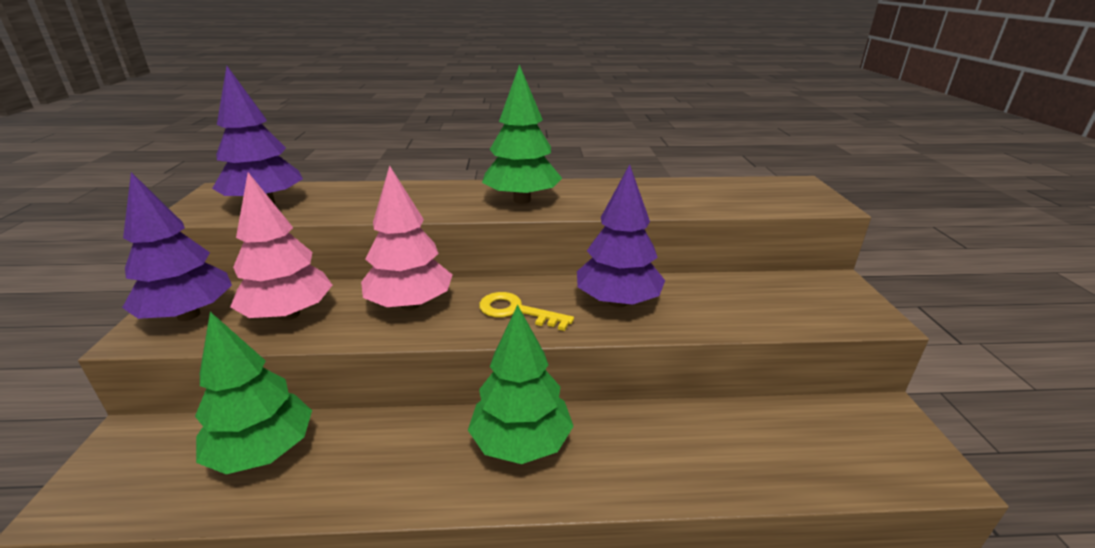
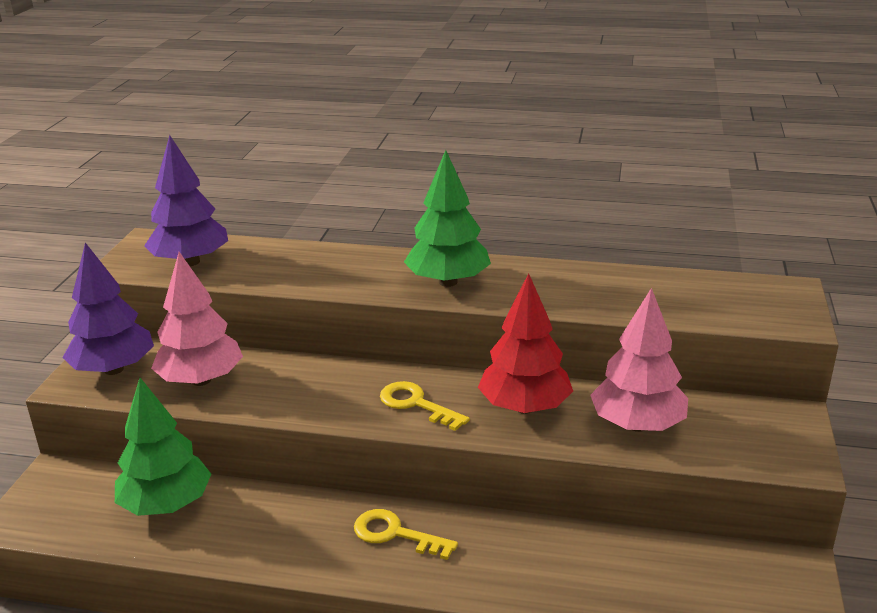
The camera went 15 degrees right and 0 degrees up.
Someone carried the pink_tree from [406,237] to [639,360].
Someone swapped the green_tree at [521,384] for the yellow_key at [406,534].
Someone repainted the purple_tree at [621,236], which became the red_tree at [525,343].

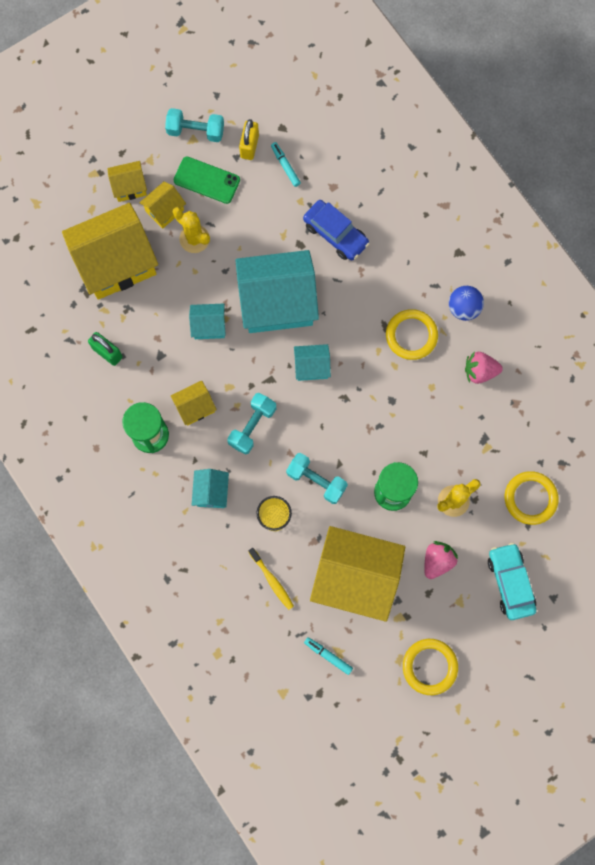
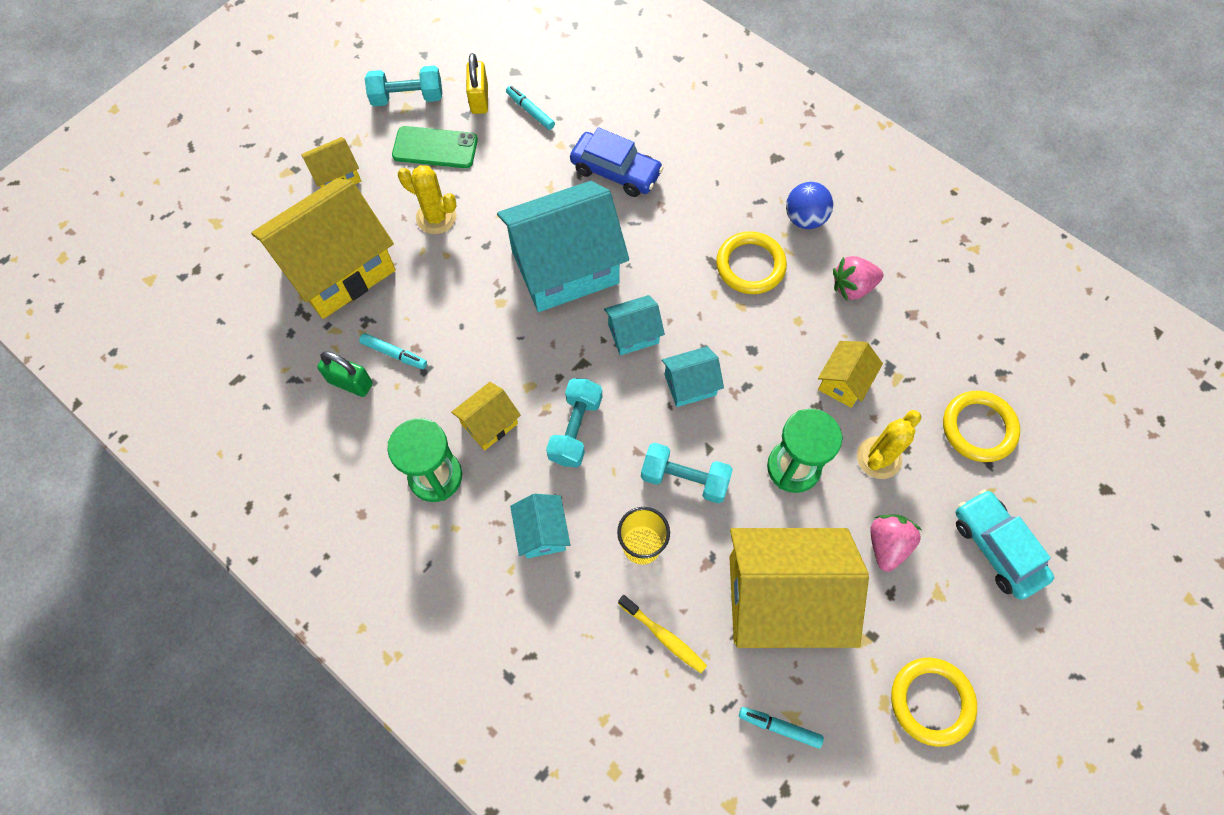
The camera went 15 degrees left and 10 degrees down.
Someone put down the turquoise_marker at [393,351].
Someone carried the yellow_house from [162,205] to [850,374].
Someone carried the turquoise_house from [207,321] to [693,376].

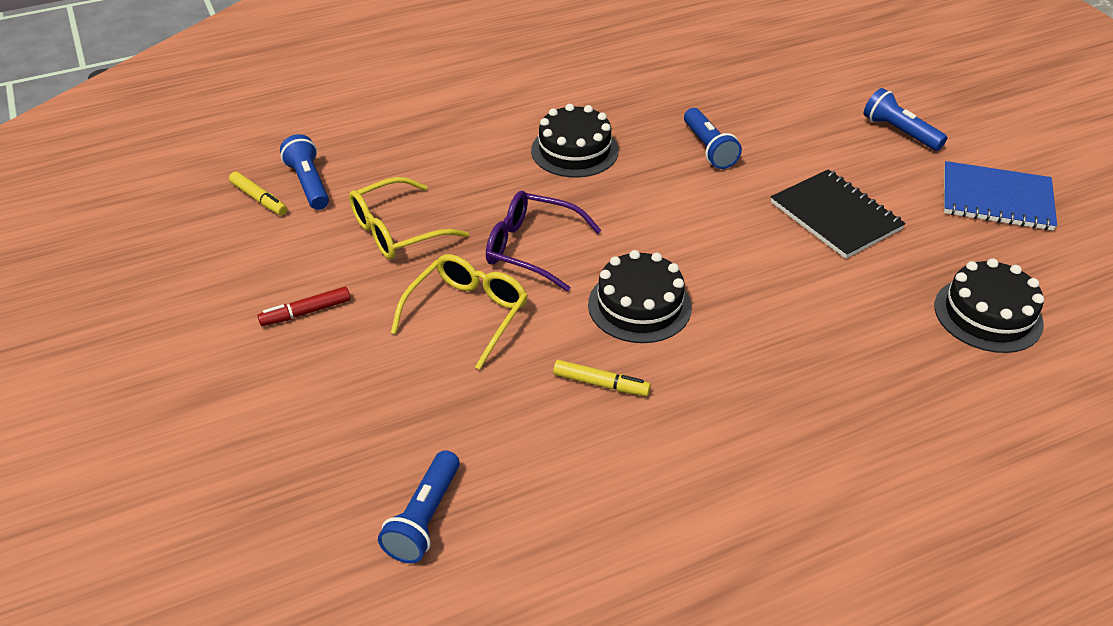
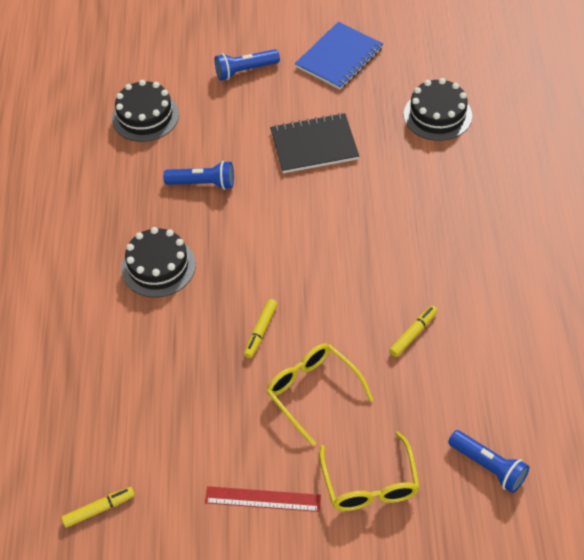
The camera went 65 degrees left and 10 degrees up.
Someone took away the blue_flashlight at [304,172].
Someone carried the yellow_glasses from [409,218] to [370,471].
Someone carried the black_cake from [640,296] to [145,111].
Someone swapped the red_marker at [304,306] for the red_ruler at [263,499].
Someone swapped the purple_glasses at [544,241] for the yellow_marker at [260,328].

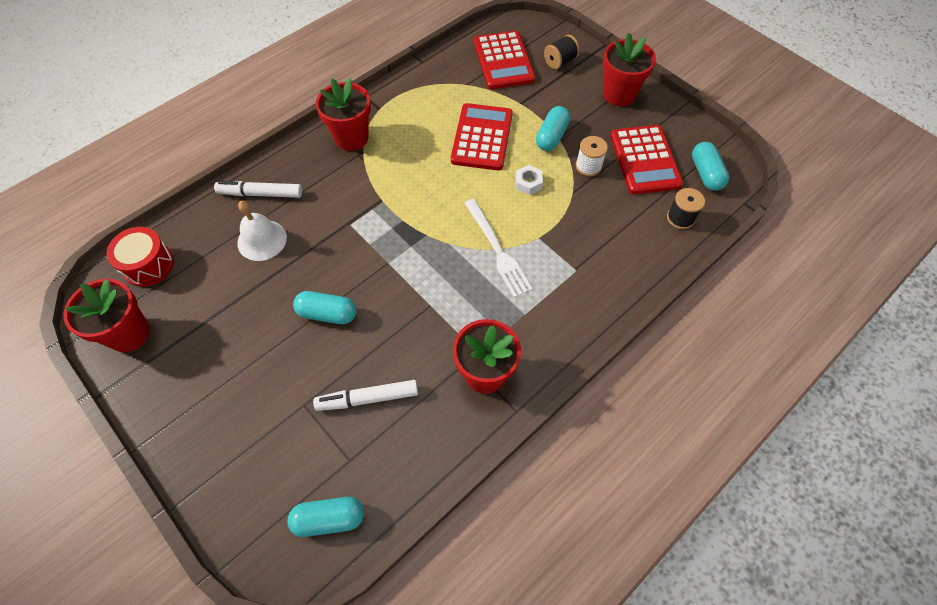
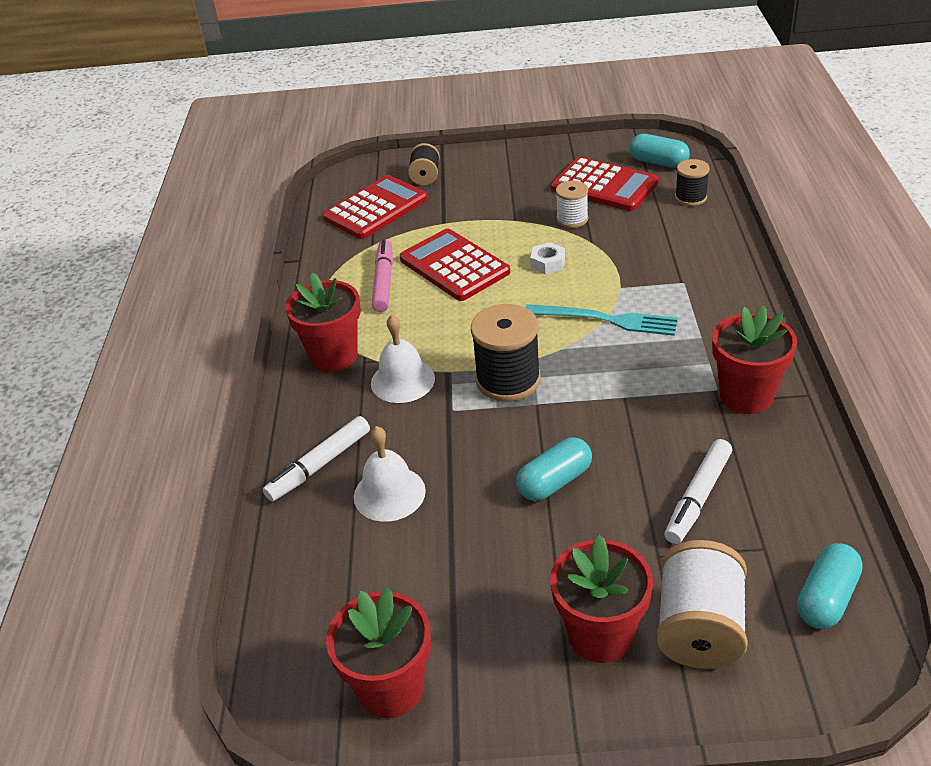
The camera went 45 degrees left and 20 degrees down.
Someone took away the red_drum at [140,257].
Someone took away the turquoise_capsule at [553,128].
Someone put down the white_bell at [403,359].
Someone put down the pink_marker at [382,275].
Someone put down the black_spool at [506,353].
Someone put down the white_spool at [702,604].
Someone carried the red_flower_pot from [629,69] to [601,599].
Someone repainted the white_fork at [498,248], which became the turquoise_fork at [601,320].
Someone rotated the red_calculator at [505,60] by 75 degrees counterclockwise.

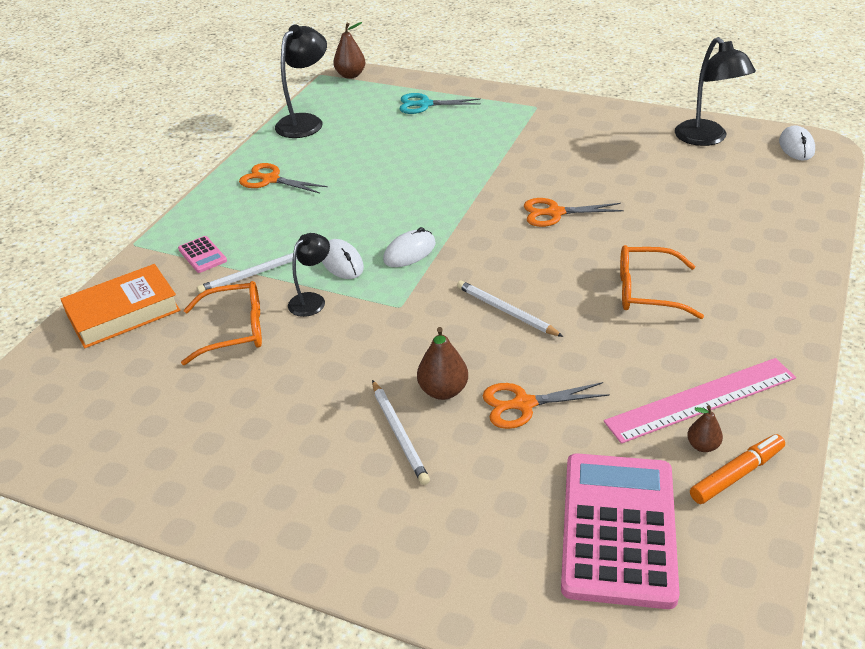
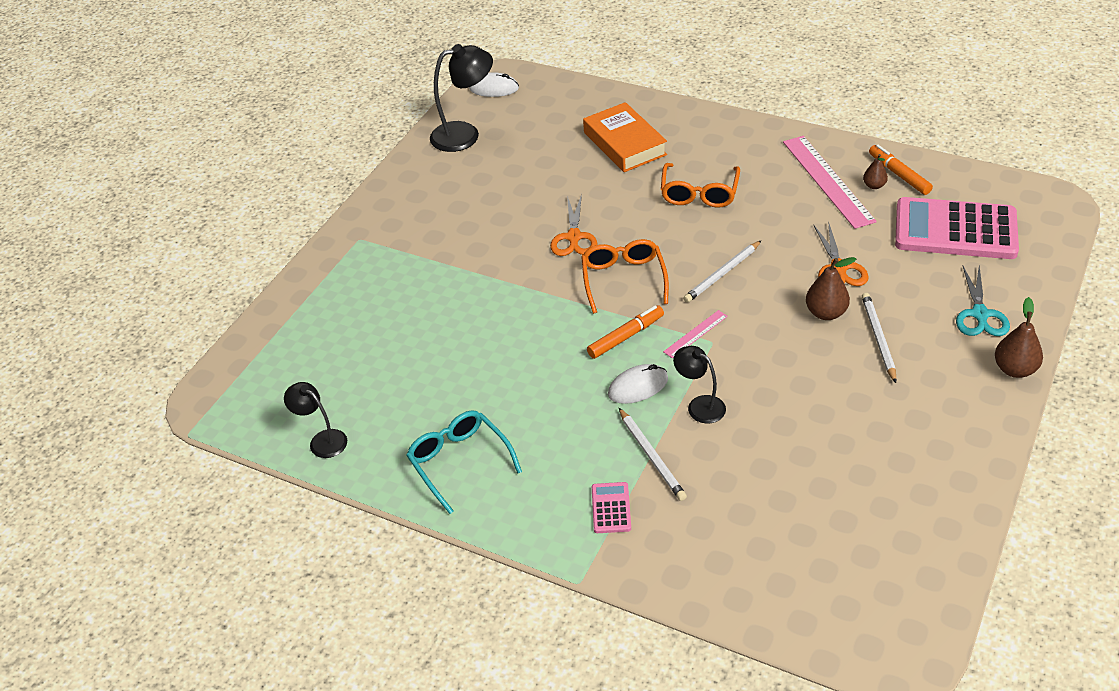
The camera went 85 degrees left and 5 degrees up.
Someone put down the pink_ruler at [695,334].
Someone carried the orange_book from [120,306] to [625,137].
Someone carried the orange_glasses from [221,323] to [625,276].
Someone carried the brown_pear from [349,50] to [1019,337].
Someone carried the turquoise_scissors from [440,103] to [983,301].
Someone swapped the orange_scissors at [283,178] for the turquoise_glasses at [464,462].
Someone swapped the white_mouse at [409,247] for the orange_marker at [625,332].
Someone rotated the pink_calculator at [202,254] by 60 degrees counterclockwise.
Someone rotated the white_pencil at [401,432] by 75 degrees counterclockwise.
Someone scaled the black_lamp at [301,81] by 0.60.

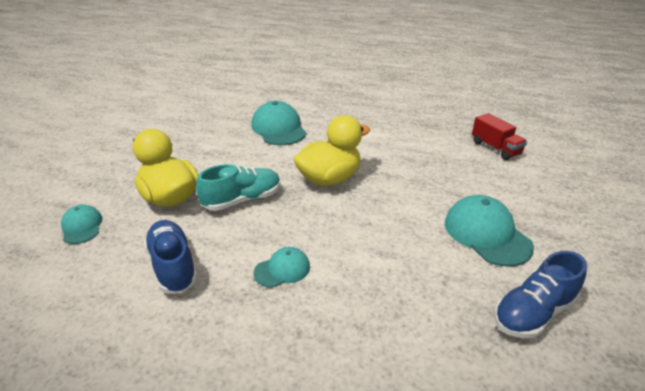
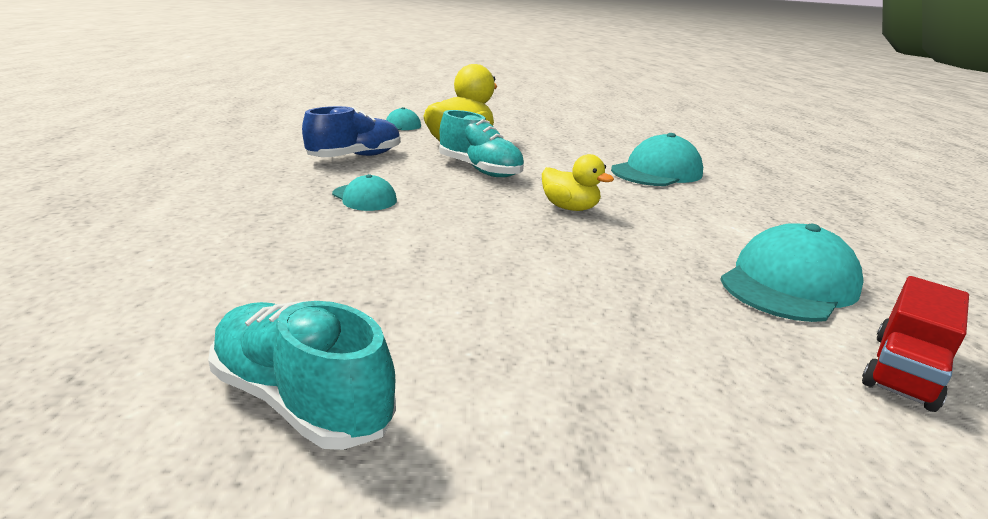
The camera went 70 degrees right and 10 degrees down.
Someone carried the turquoise_cap from [489,231] to [792,272].
Someone repainted the blue_shoe at [540,294], which became the turquoise_shoe at [302,375].
Someone scaled the yellow_duck at [332,150] by 0.58.

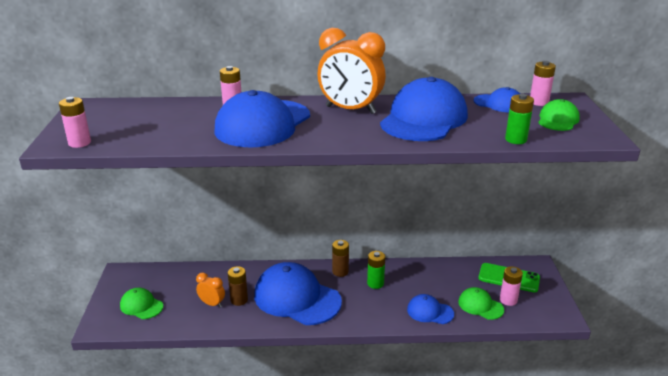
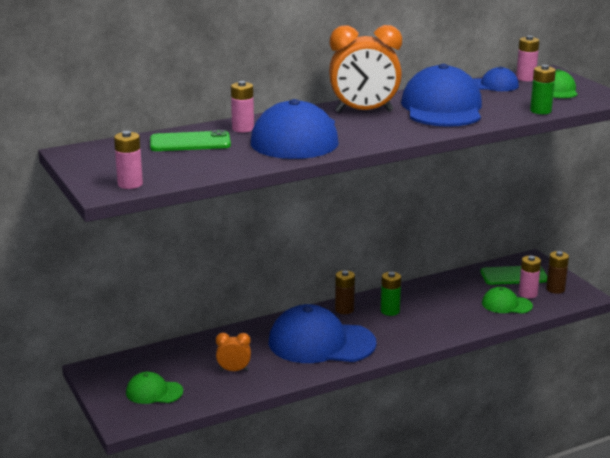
The camera went 25 degrees left and 5 degrees down.
Someone took away the blue_cap at [430,309].
Someone put down the green_phone at [190,140].
Someone carried the brown_battery from [238,286] to [557,272].

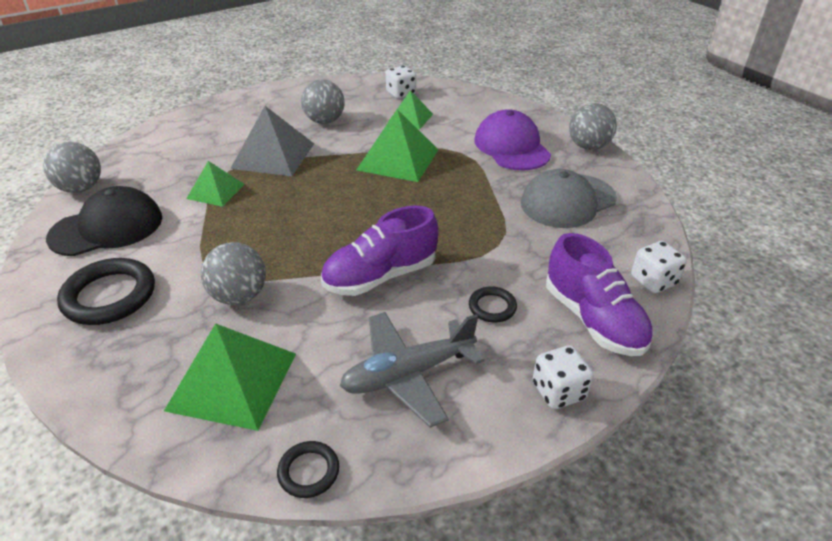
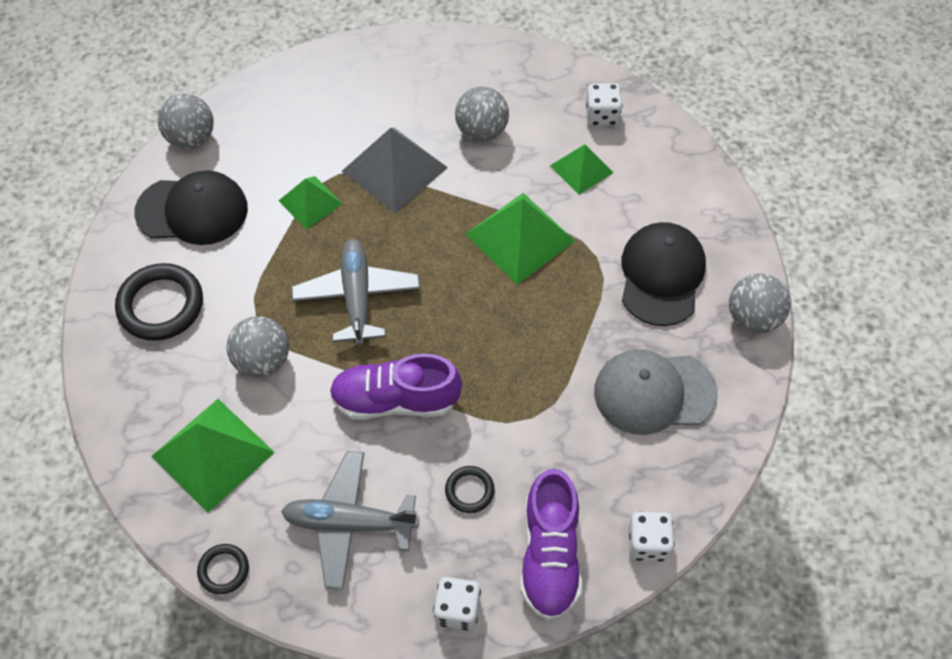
The camera went 30 degrees right and 20 degrees up.
Someone put down the grey_plane at [355,292].
Someone repainted the purple_cap at [513,139], which became the black_cap at [664,274].

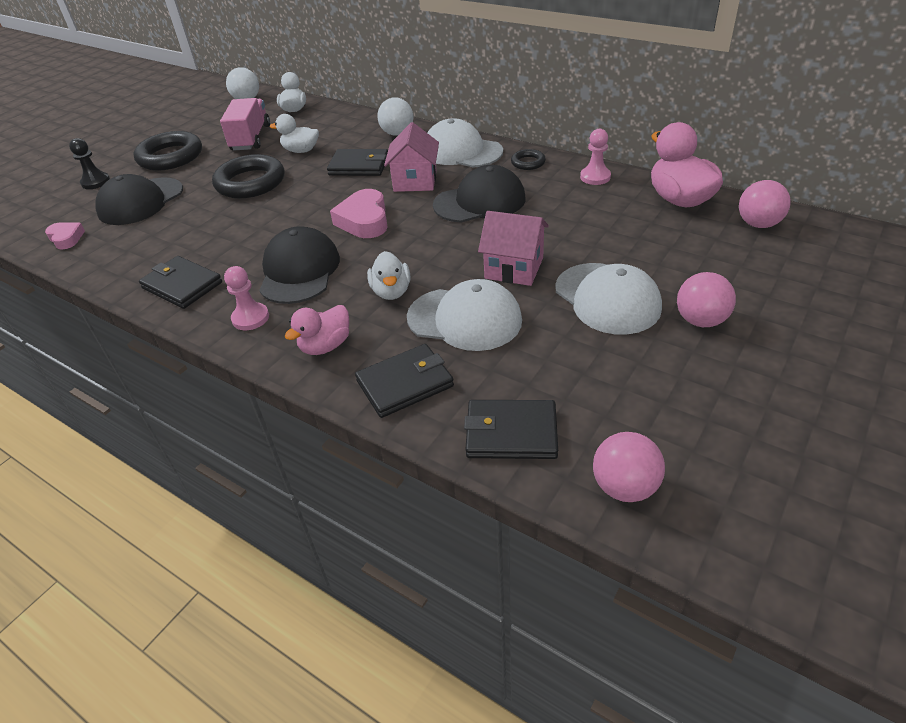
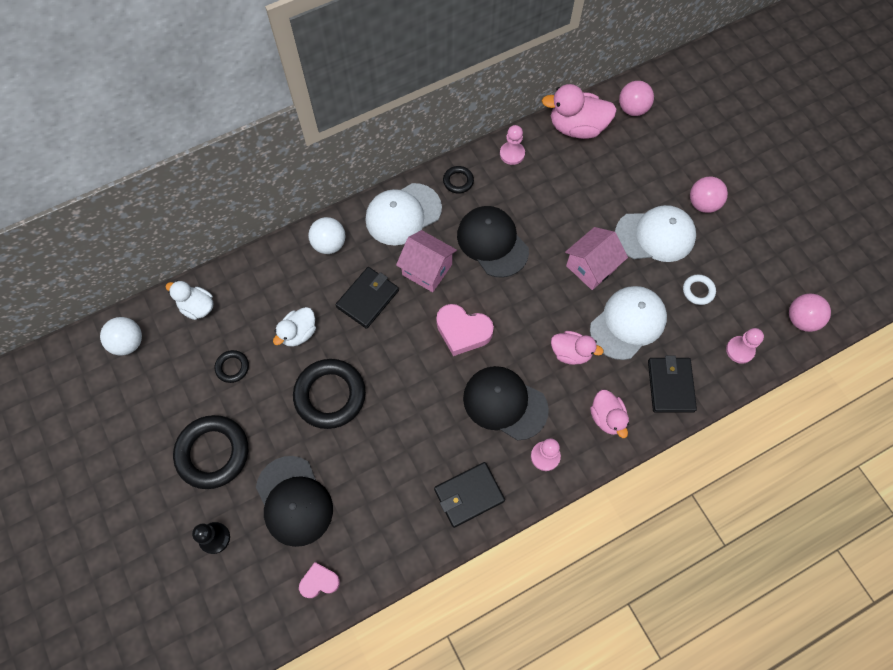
The camera went 65 degrees left and 25 degrees up.
Someone put down the white_ring at [699,290].
Someone swapped the pink_truck at [245,124] for the black_ring at [232,366].
Someone swapped the black_wallet at [511,429] for the pink_pawn at [745,346].
Someone repainted the white_duck at [388,275], which became the pink_duck at [577,348].
Someone rotated the black_cap at [479,194] by 45 degrees counterclockwise.

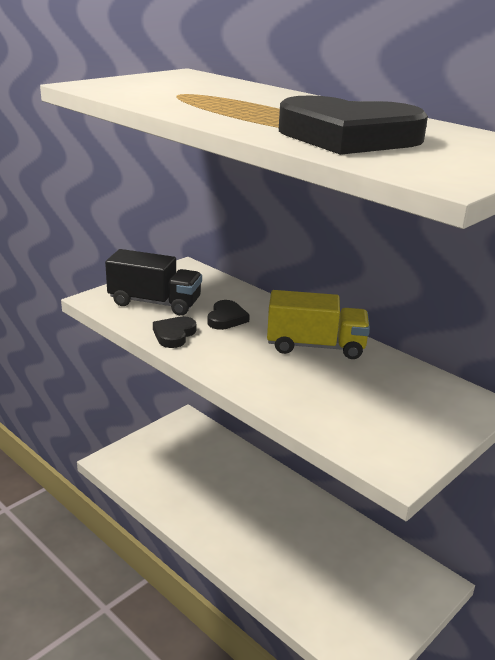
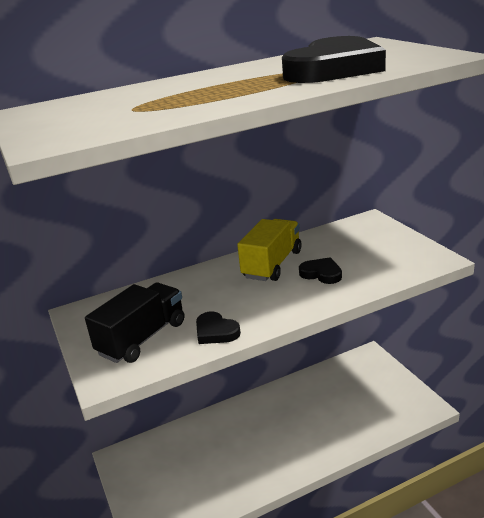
The camera went 65 degrees left and 0 degrees up.
Someone carried the black_heart from [229,315] to [320,270].

